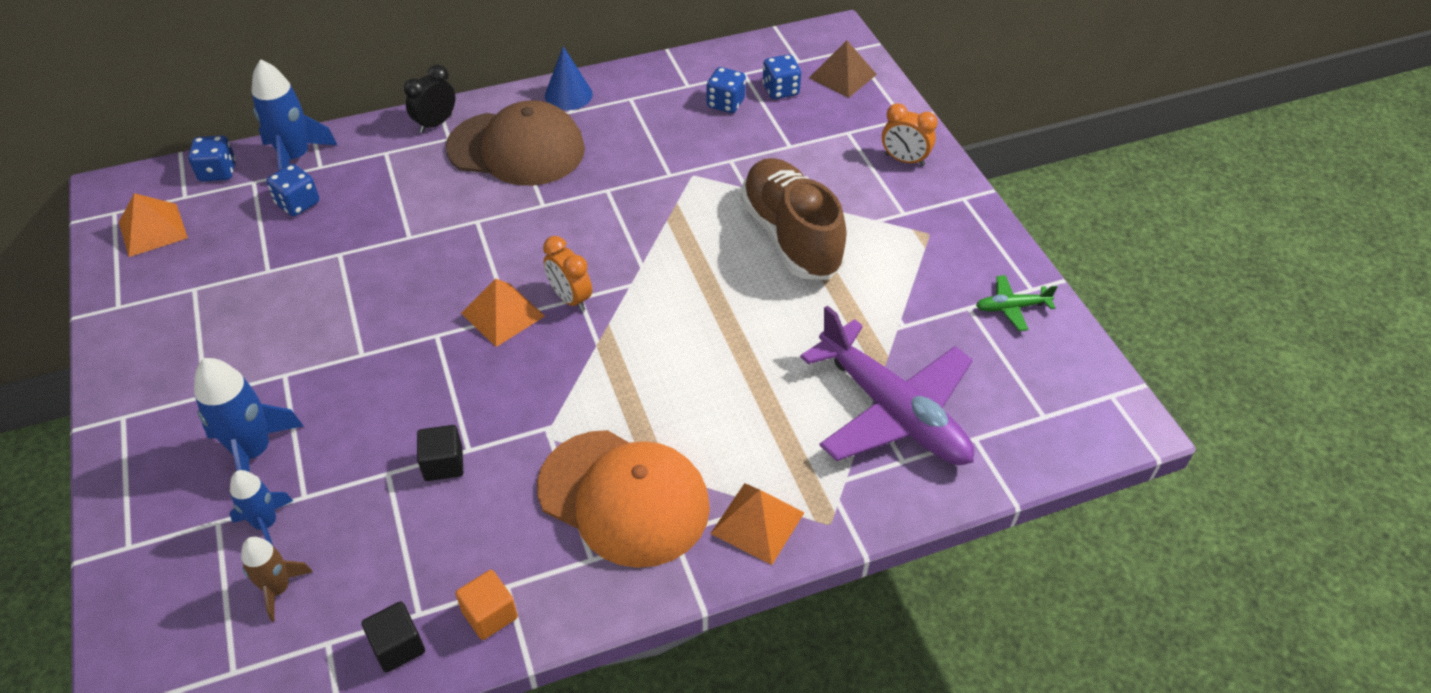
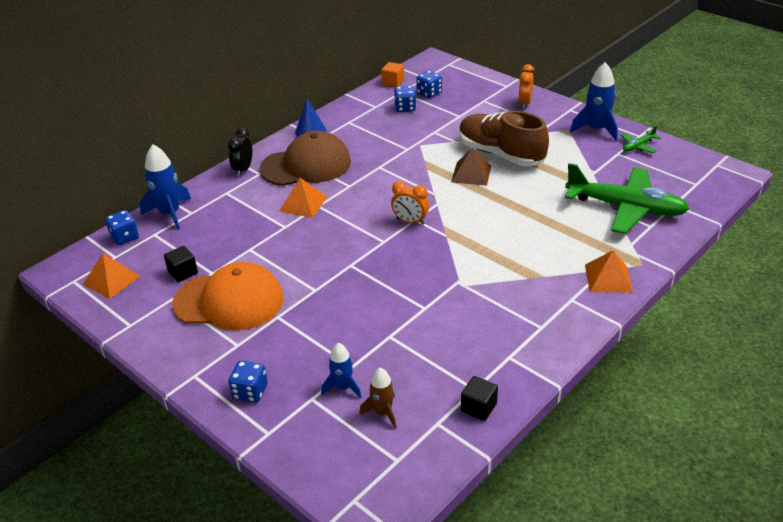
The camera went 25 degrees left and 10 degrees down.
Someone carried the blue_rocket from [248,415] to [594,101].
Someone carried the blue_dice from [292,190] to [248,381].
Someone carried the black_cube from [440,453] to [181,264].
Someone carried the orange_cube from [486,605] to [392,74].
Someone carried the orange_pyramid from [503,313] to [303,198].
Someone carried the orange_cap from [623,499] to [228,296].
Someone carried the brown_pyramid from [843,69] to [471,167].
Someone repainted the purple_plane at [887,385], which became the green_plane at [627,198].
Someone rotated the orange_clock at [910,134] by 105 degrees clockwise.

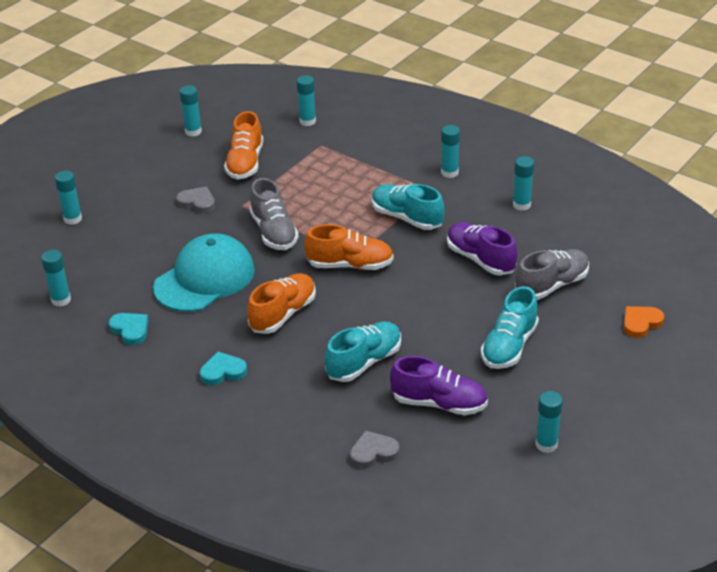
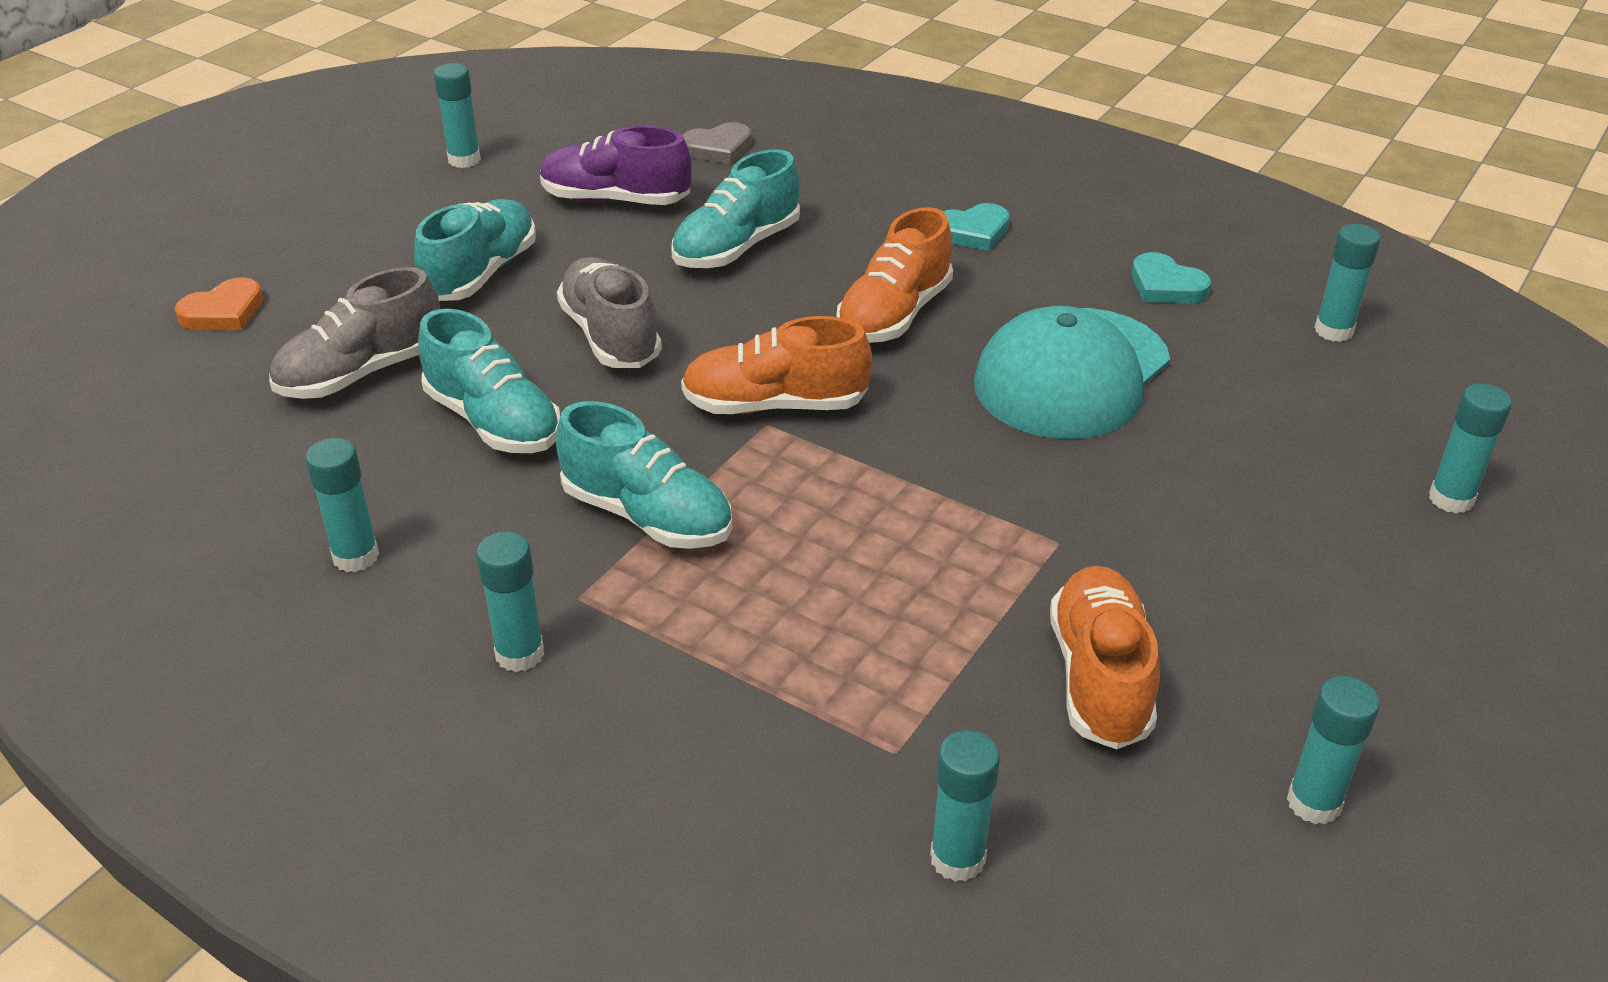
The camera went 175 degrees right and 0 degrees up.
Someone took away the grey_heart at [196,200].
Someone carried the grey_shoe from [274,214] to [609,312].
Someone repainted the purple_shoe at [482,248], which became the turquoise_shoe at [489,381].

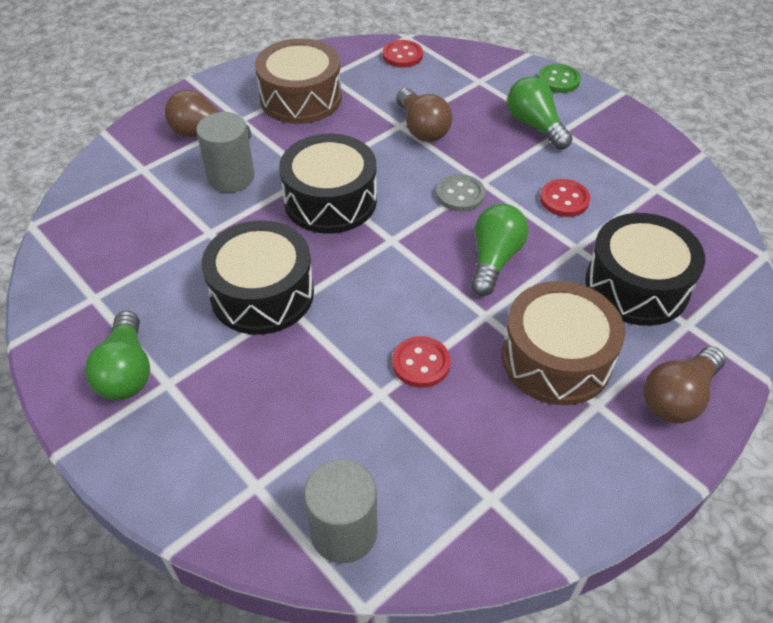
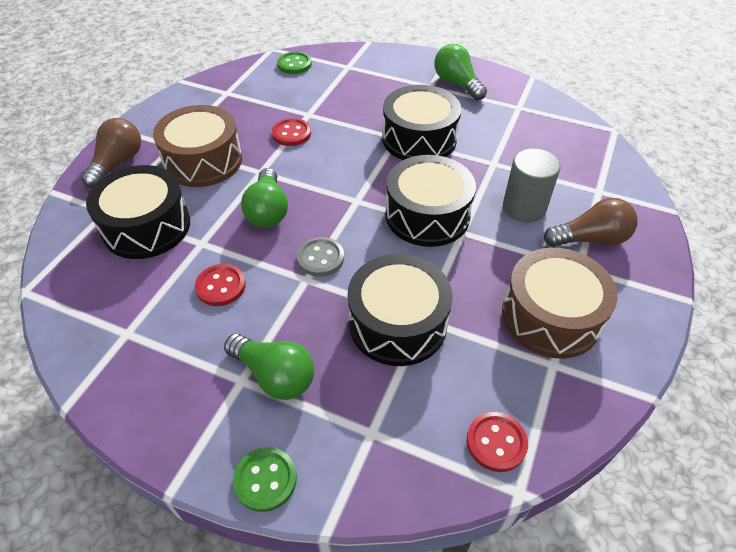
The camera went 155 degrees right and 0 degrees up.
Someone swapped the grey_cylinder at [341,511] for the green_button at [294,63].
Someone swapped the brown_light_bulb at [424,115] for the black_drum at [400,310].

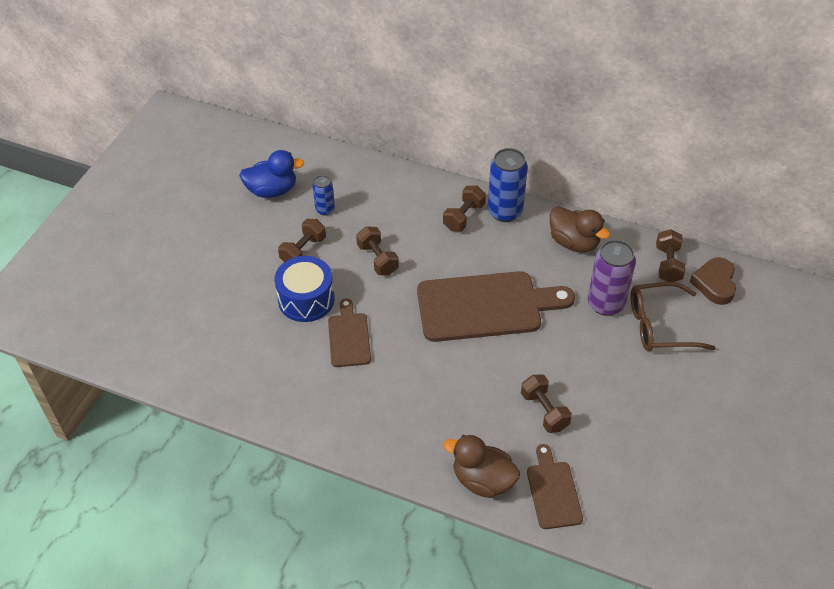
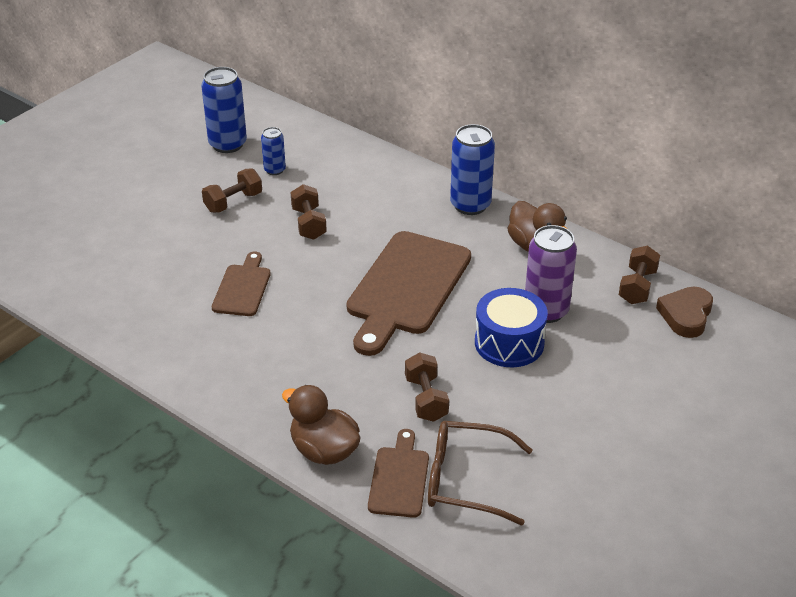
The camera went 15 degrees right and 10 degrees down.
Someone took away the brown_dumbbell at [464,208].
Someone carried the blue_drum from [304,289] to [511,327].
Someone carried the brown_glasses from [673,316] to [480,473].
Someone swapped the blue_duck at [271,174] for the blue_can at [224,110].
Someone rotated the brown_cutting_board at [496,306] by 105 degrees clockwise.

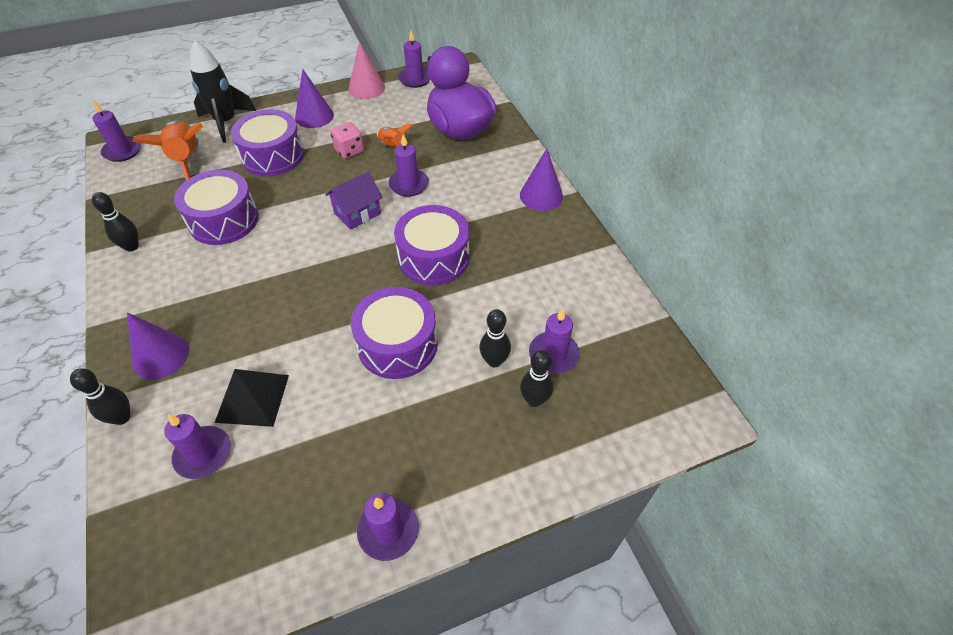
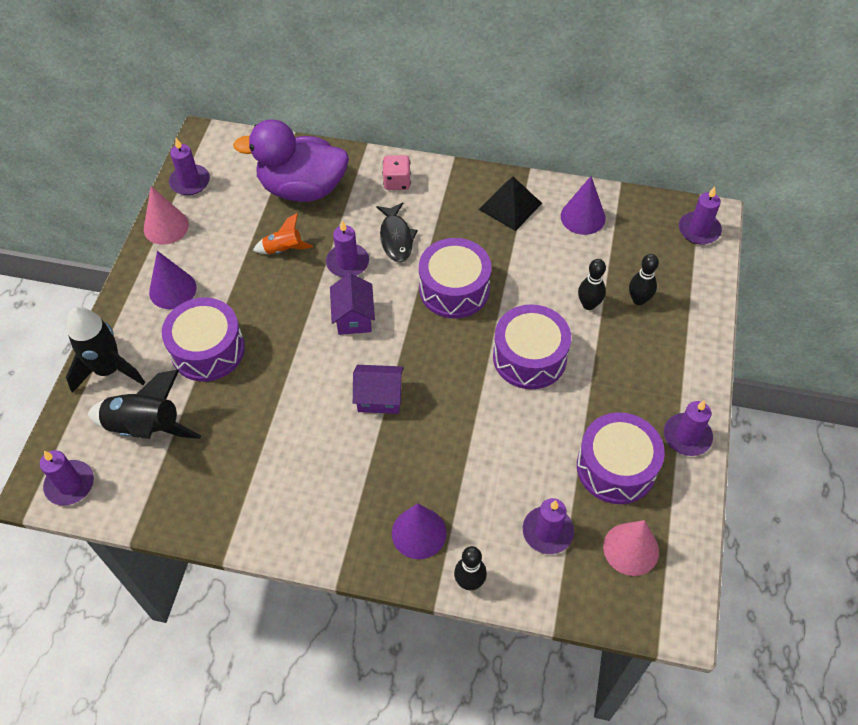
The camera went 55 degrees left and 5 degrees up.
Someone took away the black_bowling_pin at [115,222].
Someone put down the purple_house at [378,389].
Someone put down the black_fish at [397,232].
Someone put down the pink_cone at [631,548].
Someone carried the purple_drum from [216,207] to [621,458].
Someone carried the black_pyramid from [252,398] to [510,204].
Someone carried the pink_dice from [347,140] to [397,172].
Someone carried the purple_cone from [541,179] to [583,205].
Someone carried the purple_candle from [554,341] to [700,216].
Someone repainted the orange_rocket at [167,150], which became the black_rocket at [144,404].

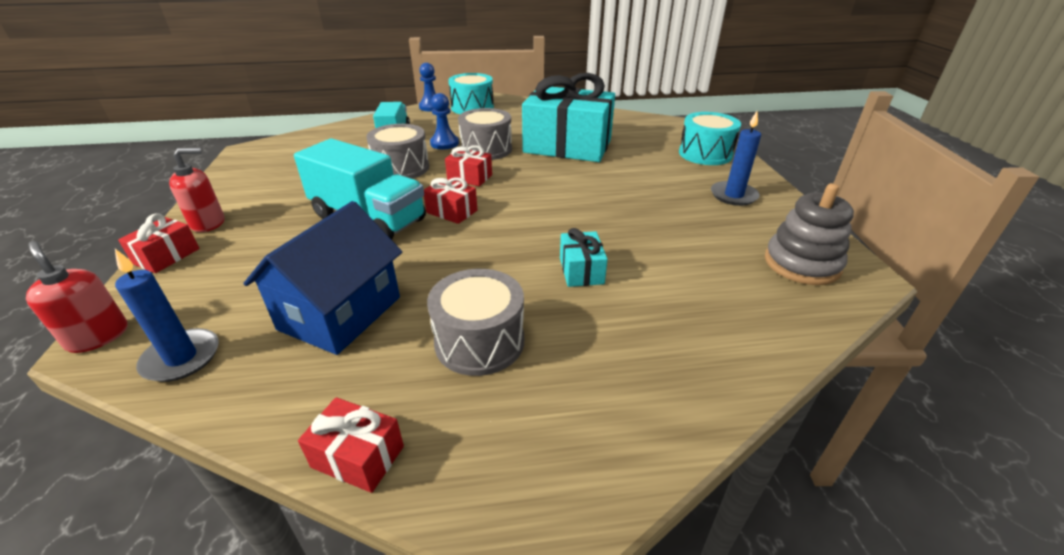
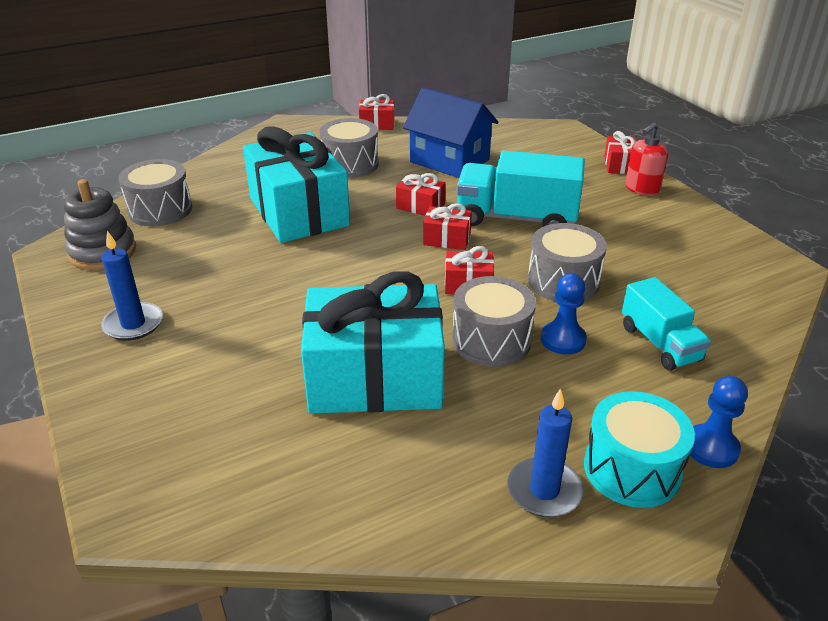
The camera went 160 degrees right and 0 degrees up.
Someone took away the red_soap_dispenser at [77,297].
Someone took away the turquoise_drum at [710,138].
Someone put down the grey_drum at [155,192].
Someone put down the red_gift at [421,194].
Someone carried the blue_candle from [167,315] to [545,452].
Someone rotated the blue_house at [322,278] by 60 degrees counterclockwise.
Someone scaled the turquoise_gift at [584,257] by 2.36.

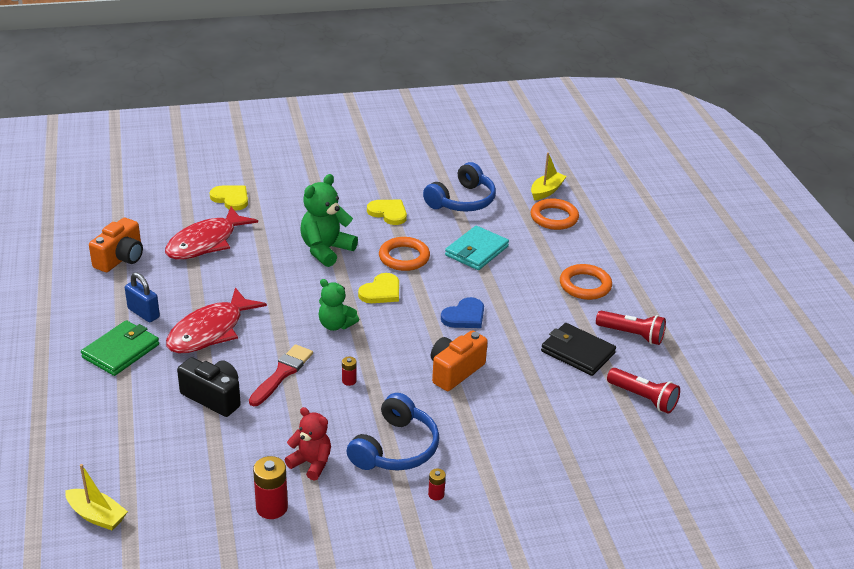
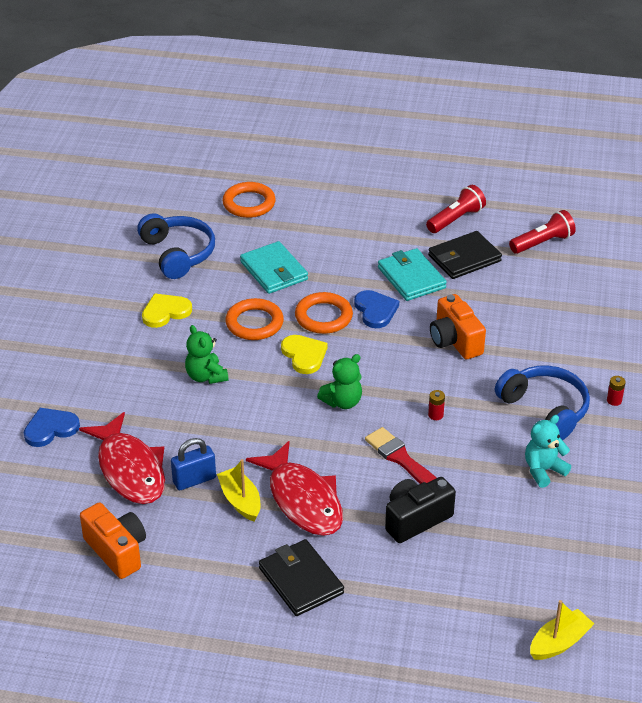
The camera went 65 degrees left and 5 degrees up.
Someone took away the red_battery at [270,487].
Someone put down the turquoise_wallet at [412,274].
Someone carried the blue_padlock from [142,297] to [193,464].
Someone carried the yellow_boat from [549,176] to [238,490].
Someone carried the orange_ring from [586,282] to [324,313].
Someone repainted the green_wallet at [120,348], which became the black_wallet at [301,577].
Someone repainted the yellow_heart at [228,198], which became the blue_heart at [52,427].
Someone repainted the red_teddy_bear at [308,444], which became the turquoise_teddy_bear at [548,451].
Someone scaled the green_teddy_bear at [329,220] by 0.65.

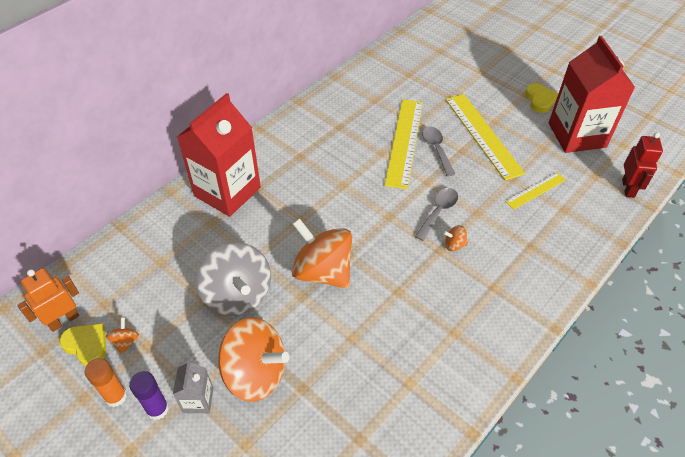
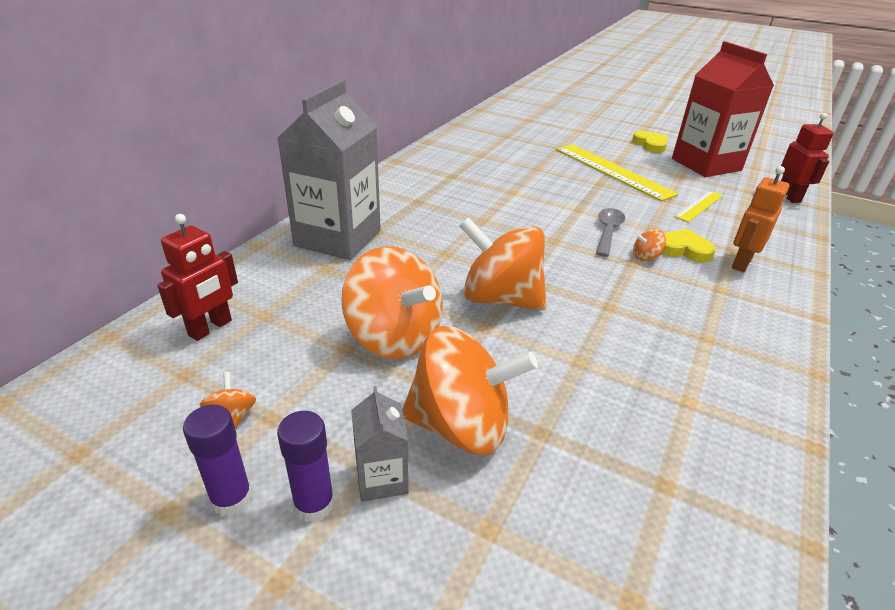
The camera went 15 degrees left and 15 degrees down.
Someone took away the yellow_ruler at [403,144].
Someone took away the grey_spoon at [438,151].
Someone put down the red_robot at [197,277].
Someone carried the orange_robot from [48,300] to [761,219].
Someone carried the yellow_heart from [82,344] to [689,246].
Someone repainted the orange_glue_stick at [106,382], which became the purple_glue_stick at [218,460].
Someone repainted the red_carton at [219,155], which became the grey_carton at [329,170].
Someone repainted the grey_spinning_top at [233,279], which became the orange_spinning_top at [392,302].

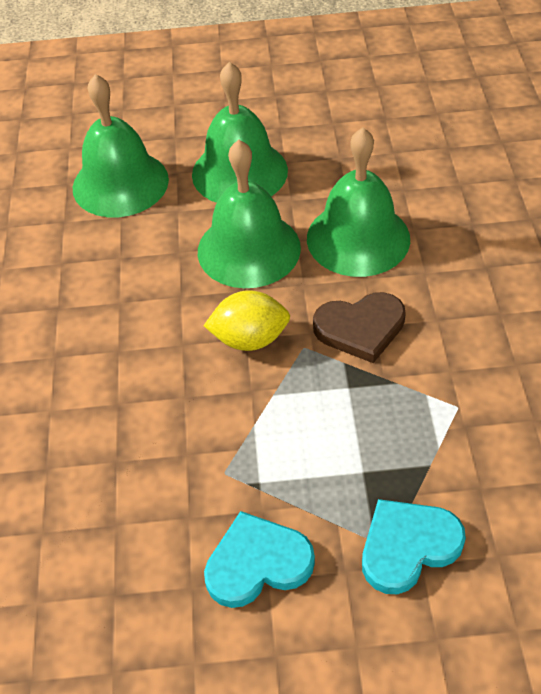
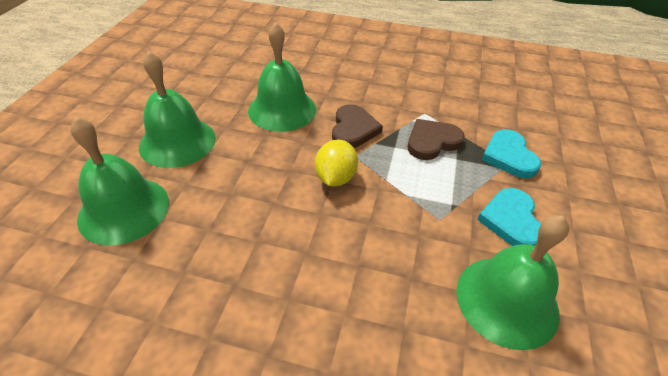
The camera went 75 degrees left and 5 degrees down.
Someone put down the brown_heart at [436,139].
Someone carried the green_bell from [249,214] to [512,282].

